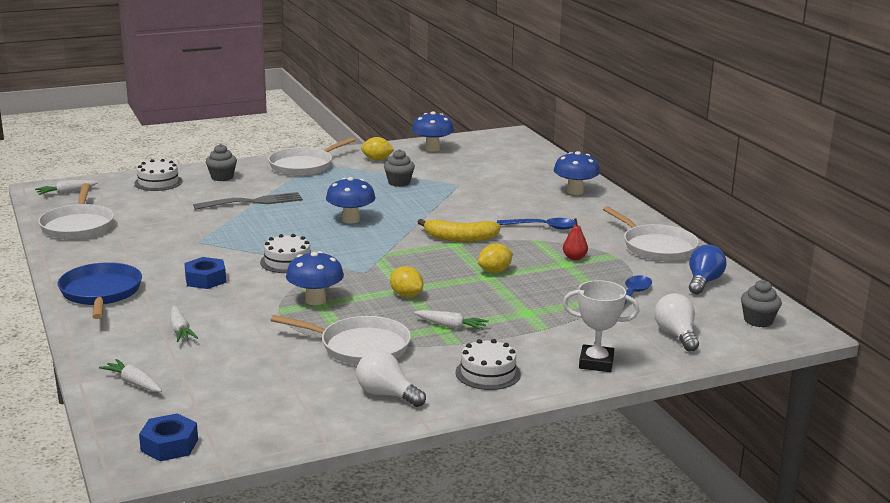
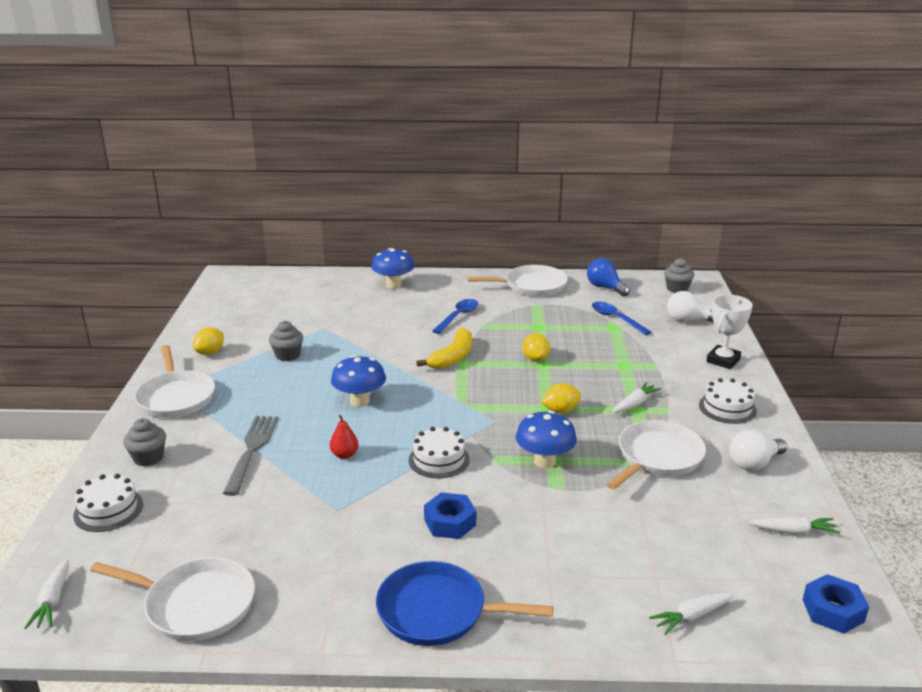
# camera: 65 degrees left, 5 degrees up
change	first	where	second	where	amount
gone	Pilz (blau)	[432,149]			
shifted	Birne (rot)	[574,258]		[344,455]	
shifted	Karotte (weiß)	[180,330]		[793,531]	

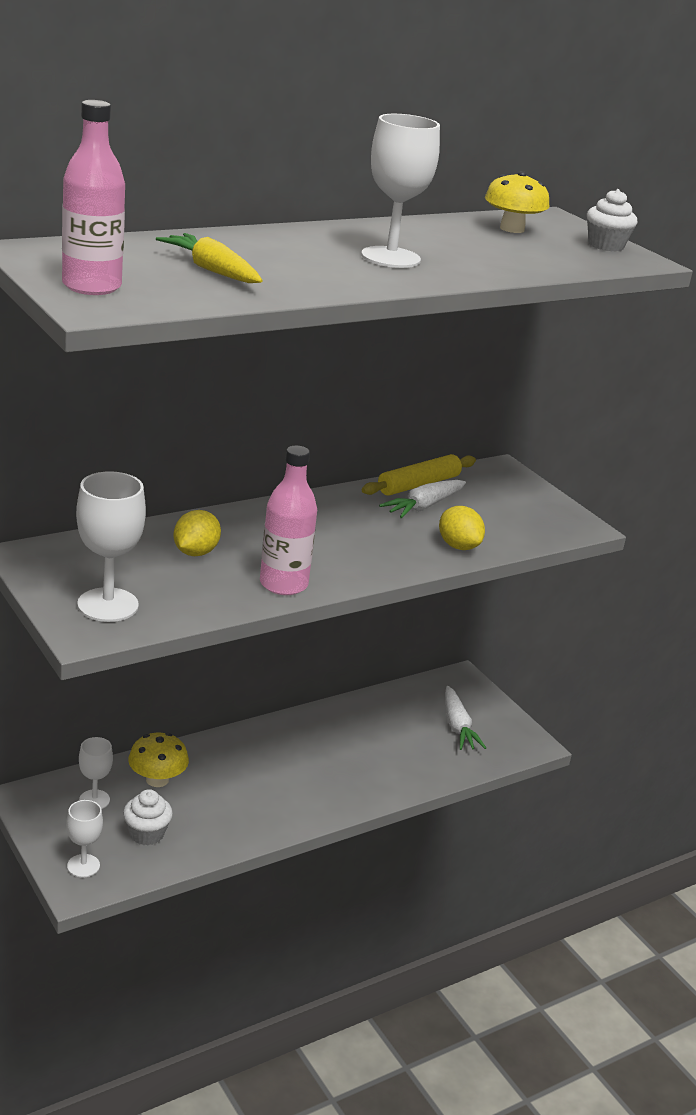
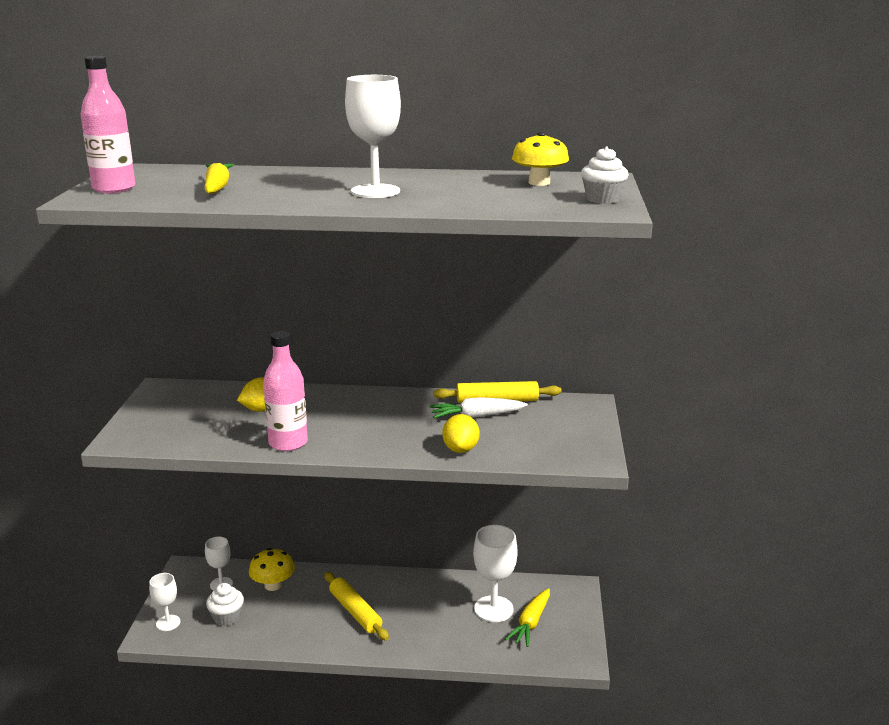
# camera: 40 degrees right, 5 degrees down
change	first	where	second	where	amount
shifted	Kelch (weiß)	[108,605]		[493,609]	
repainted	Karotte (weiß)	[458,727]	Karotte (gelb)	[530,623]	
new			Nudelholz (gelb)	[355,612]	

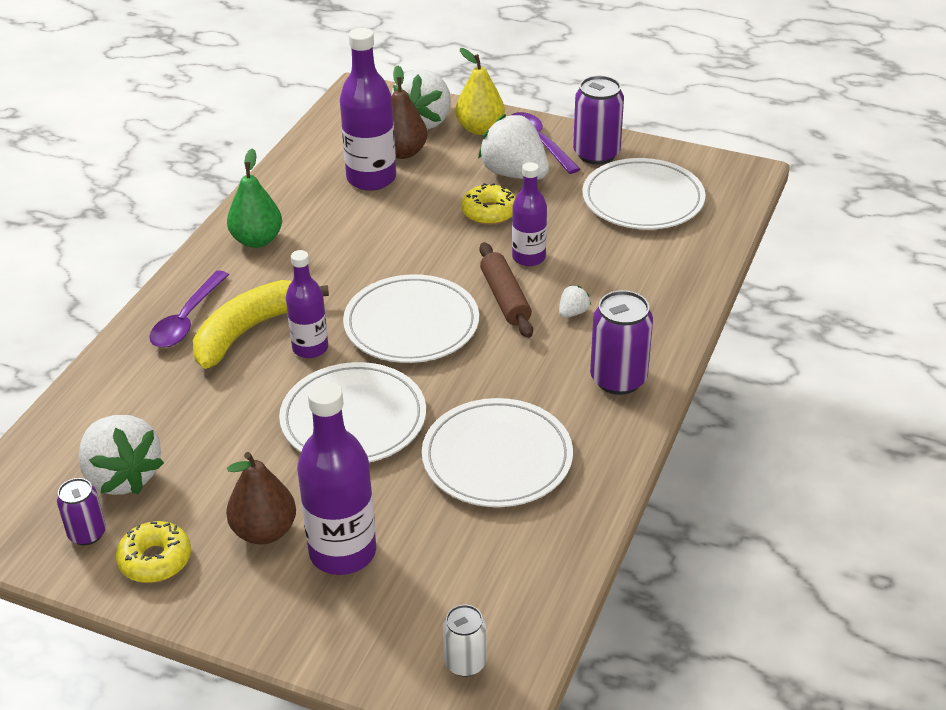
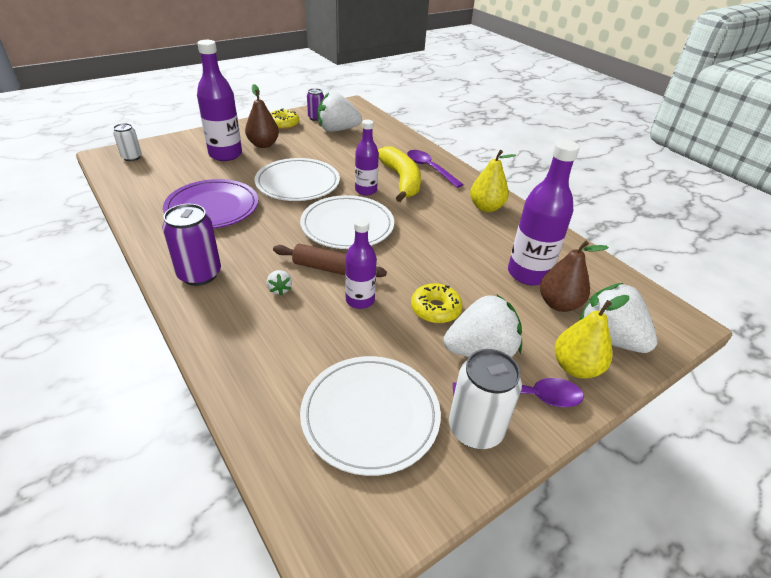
# camera: 120 degrees right, 0 degrees up
change	first	where	second	where	amount
repainted	Dose (lila)	[596,154]	Dose (weiß)	[475,429]	
repainted	Birne (grün)	[257,240]	Birne (gelb)	[486,207]	
repainted	Teller (weiß)	[497,458]	Teller (lila)	[212,208]	

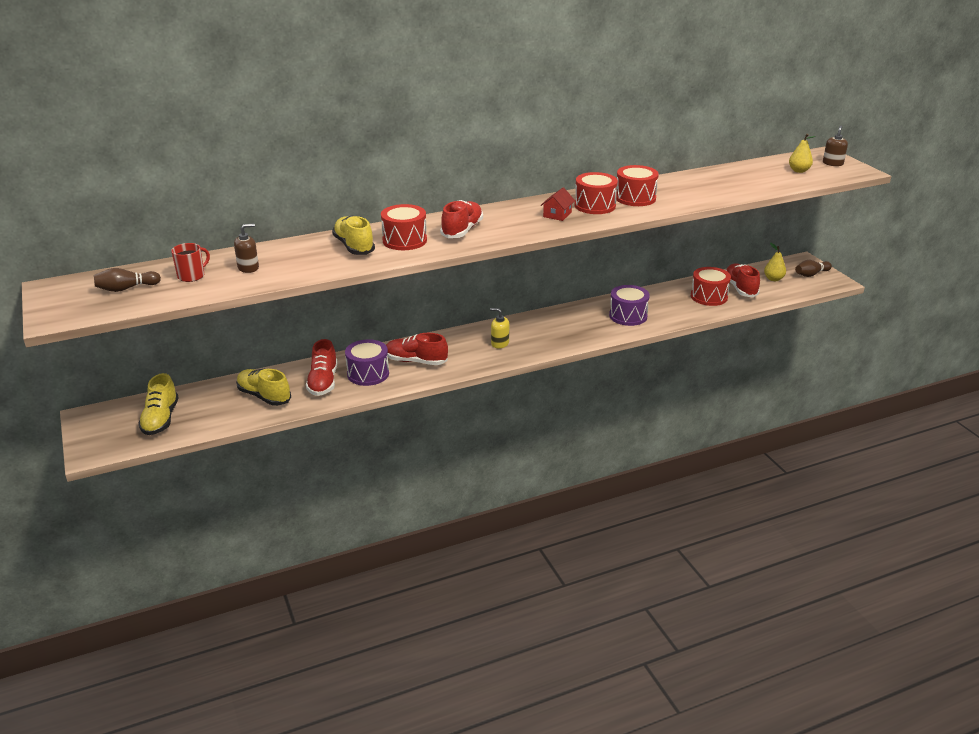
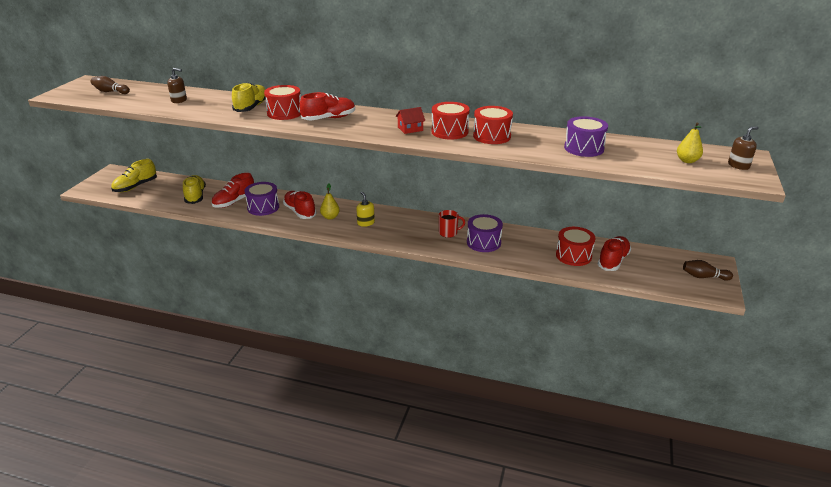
# camera: 40 degrees right, 0 degrees up
change	first	where	second	where	amount
shifted	Tasse (rot)	[192,276]		[448,233]	
shifted	Birne (gelb)	[773,279]		[330,217]	
new			Trommel (lila)	[584,148]	

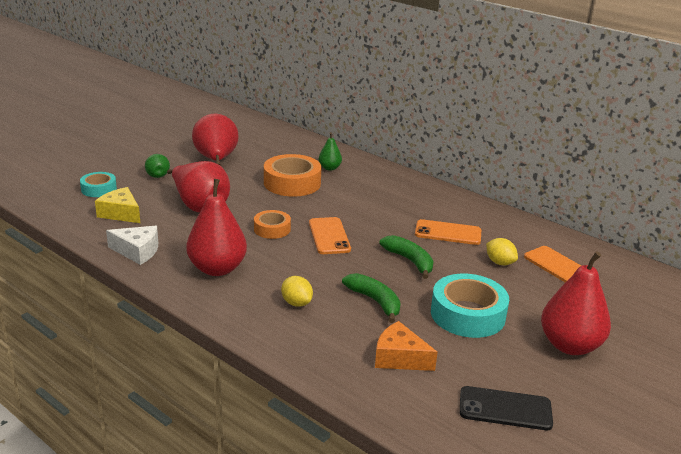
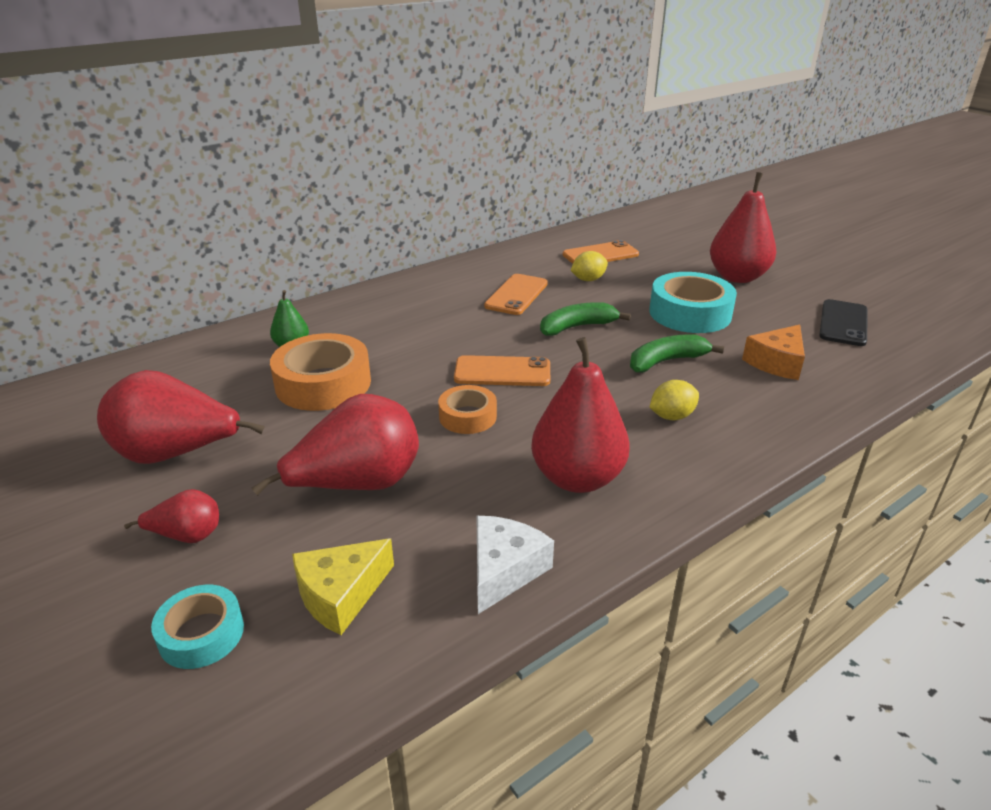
# camera: 75 degrees left, 5 degrees up
change	first	where	second	where	amount
repainted	Birne (grün)	[157,174]	Birne (rot)	[187,536]	

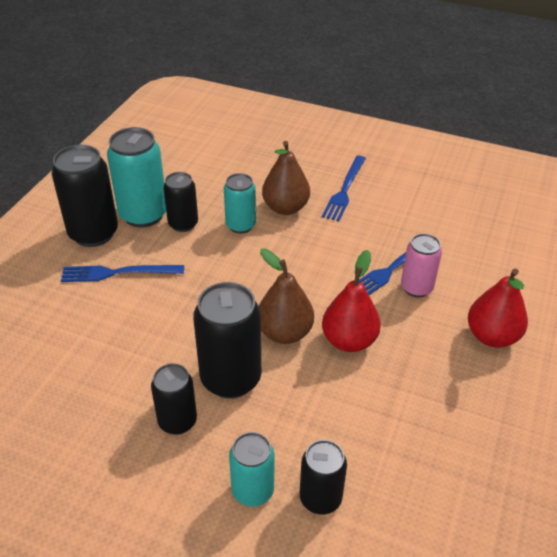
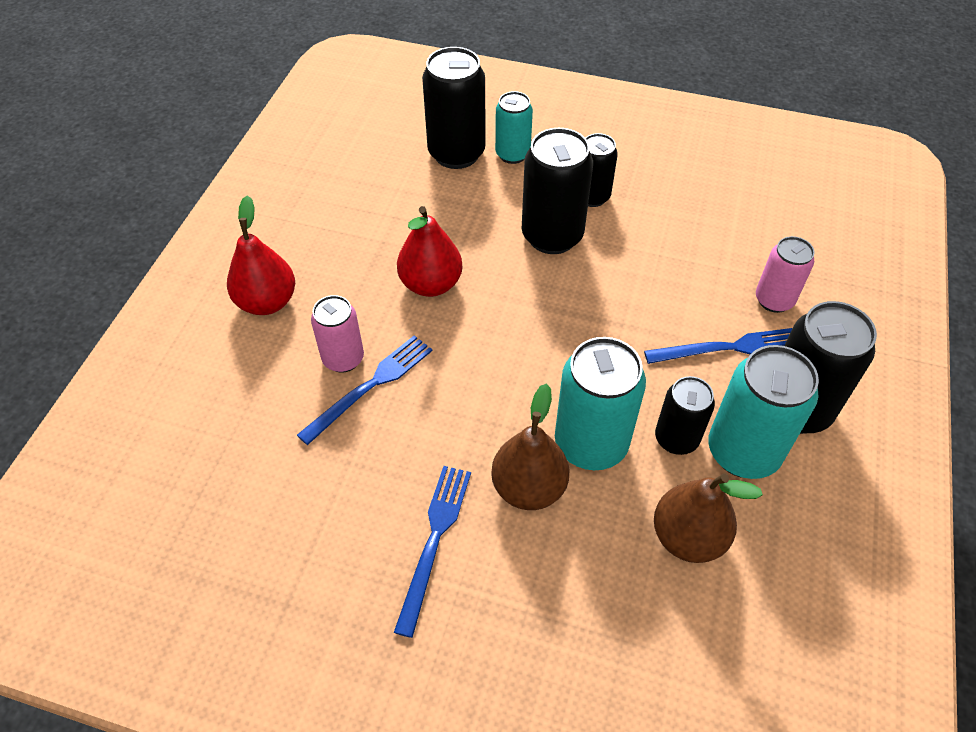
# camera: 175 degrees right, 10 degrees up
change	first	where	second	where	amount
scaled	Dose (türkis)	[240,225]		[591,444]	x1.64
shifted	Birne (braun)	[284,333]		[688,537]	
scaled	Dose (schwarz)	[320,498]		[456,153]	x1.64
new			Dose (rosa)	[774,300]	

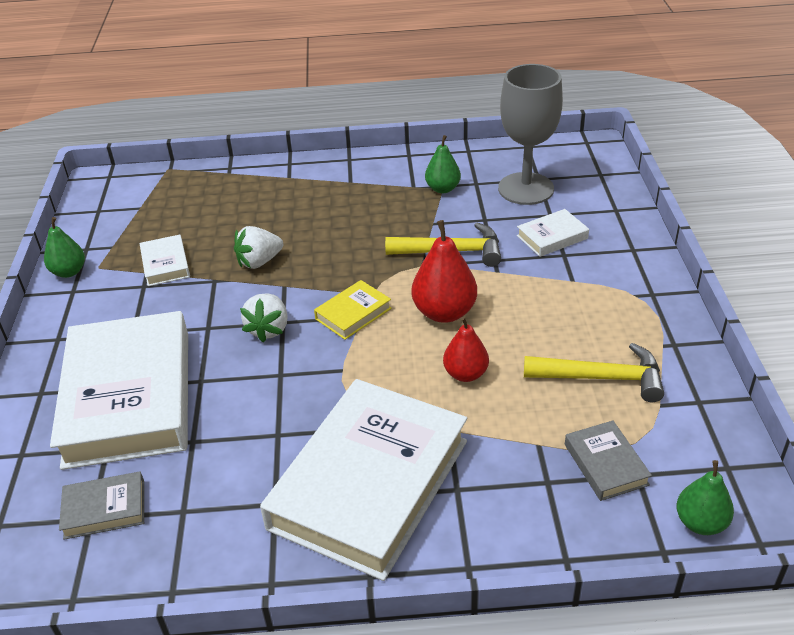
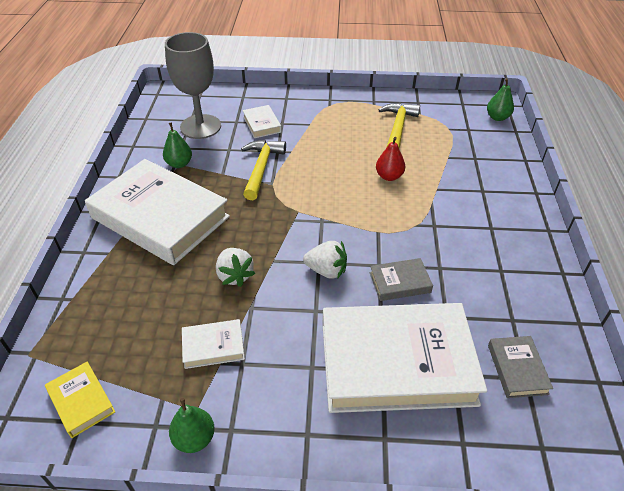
# camera: 85 degrees left, 5 degrees up
change	first	where	second	where	amount
gone	Birne (rot)	[444,312]			
shifted	Buch (gelb)	[353,314]		[81,401]	
shifted	Buch (weiß)	[370,484]		[160,217]	
shifted	Buch (grau)	[606,464]		[400,282]	

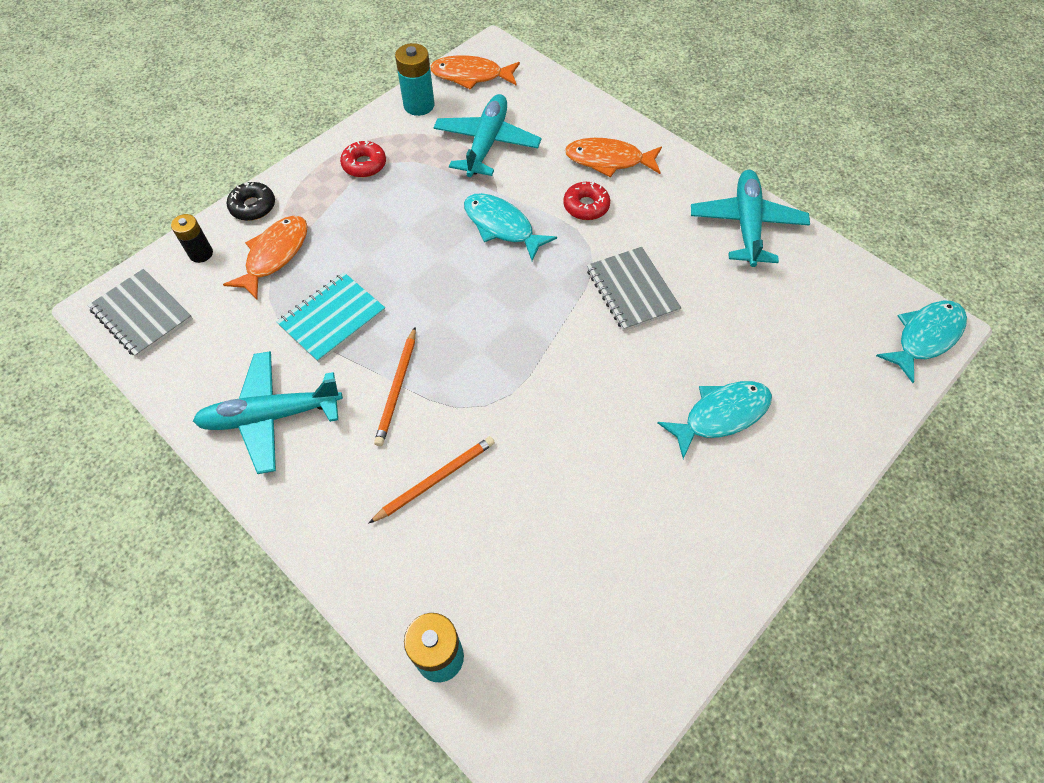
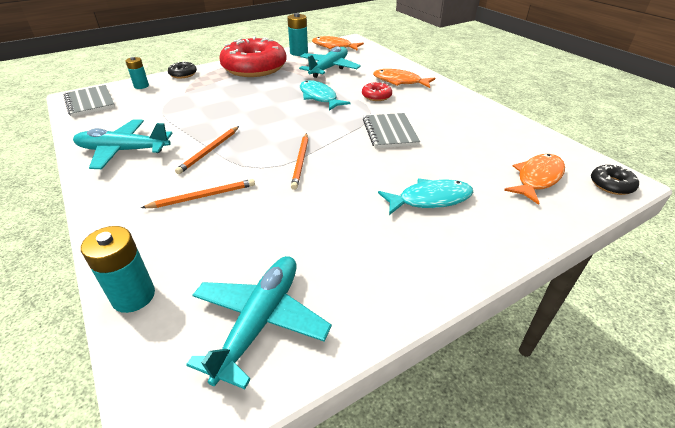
# camera: 15 degrees right, 20 degrees down
change	first	where	second	where	amount
scaled	Donut (rot)	[364,165]		[254,68]	x2.44
shifted	Flugzeug (türkis)	[746,224]		[260,321]	
repainted	Batterie (schwarz)	[201,253]	Batterie (türkis)	[141,86]	
shifted	Fisch (orange)	[275,255]		[537,178]	
gone	Notizbuch (türkis)	[332,318]			
swapped	Fisch (türkis)	[925,337]	Donut (schwarz)	[611,185]	
new			Bleistift (orange)	[301,162]	

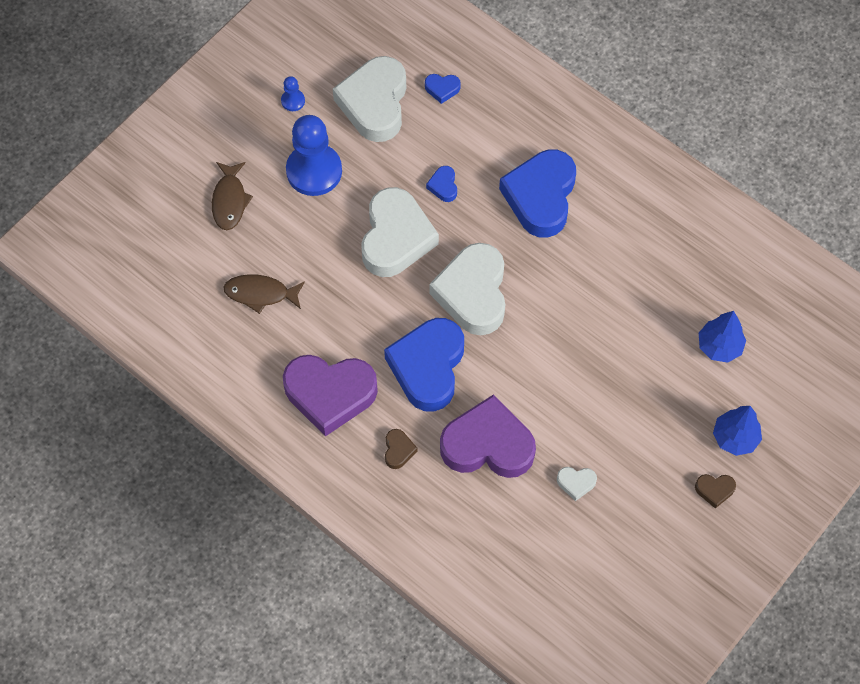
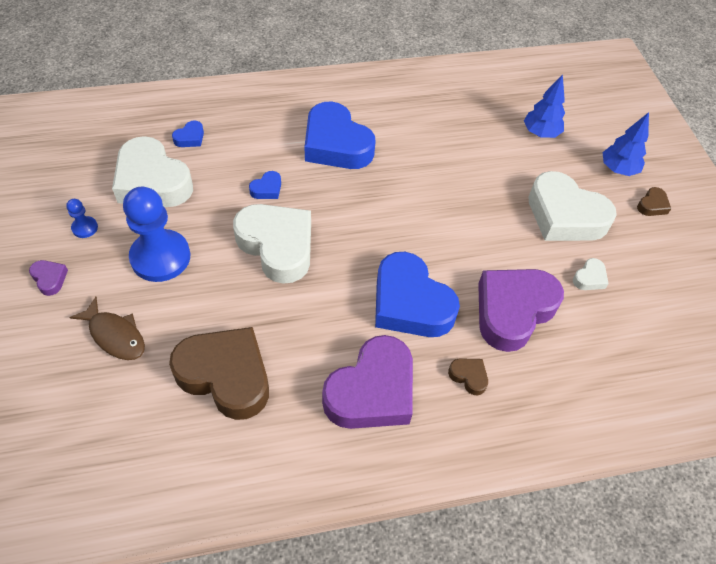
# camera: 55 degrees left, 10 degrees down
change	first	where	second	where	amount
rotated	Herz (blau)	[443,186]		[267,189]	75 degrees counterclockwise
shifted	Herz (weiß)	[473,293]		[564,215]	
swapped	Fisch (braun)	[260,293]	Herz (braun)	[226,376]	
new			Herz (lila)	[50,279]	

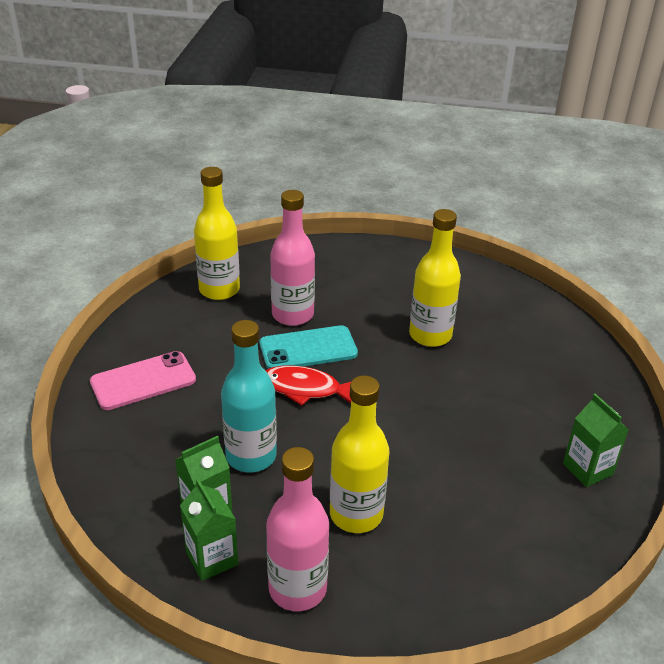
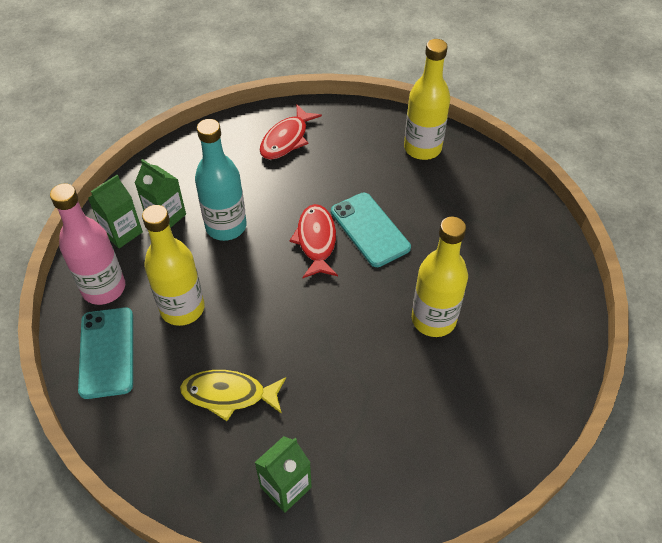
# camera: 75 degrees right, 15 degrees up
change	first	where	second	where	amount
gone	Flasche (rosa)	[292,315]			
swapped	Handy (rosa)	[143,381]	Fisch (rot)	[286,139]	
new			Handy (türkis)	[107,352]	
new			Fisch (gelb)	[228,394]	

